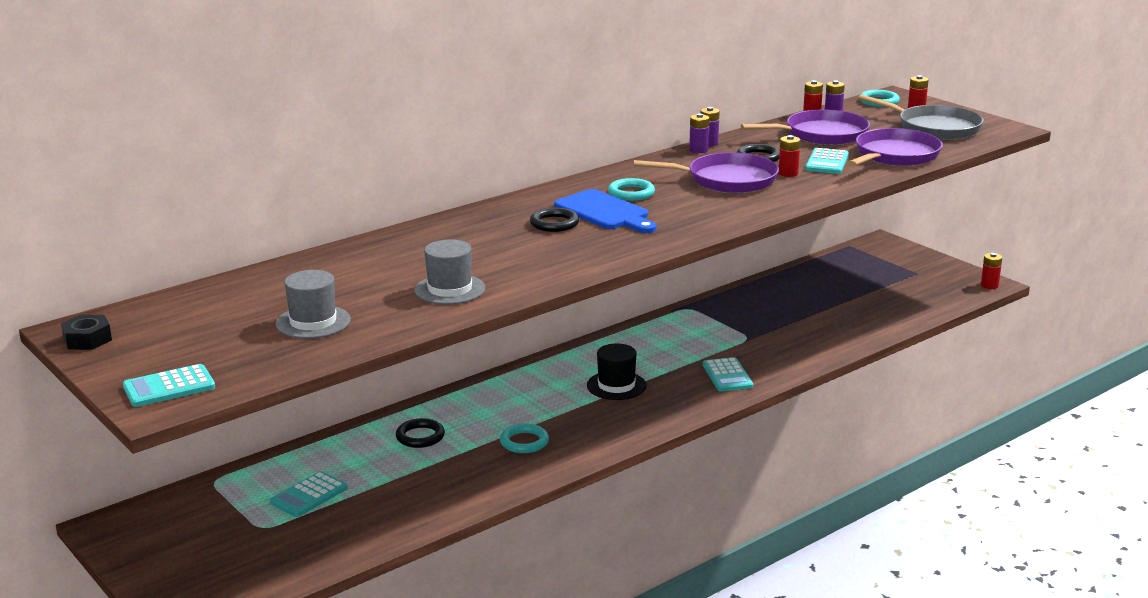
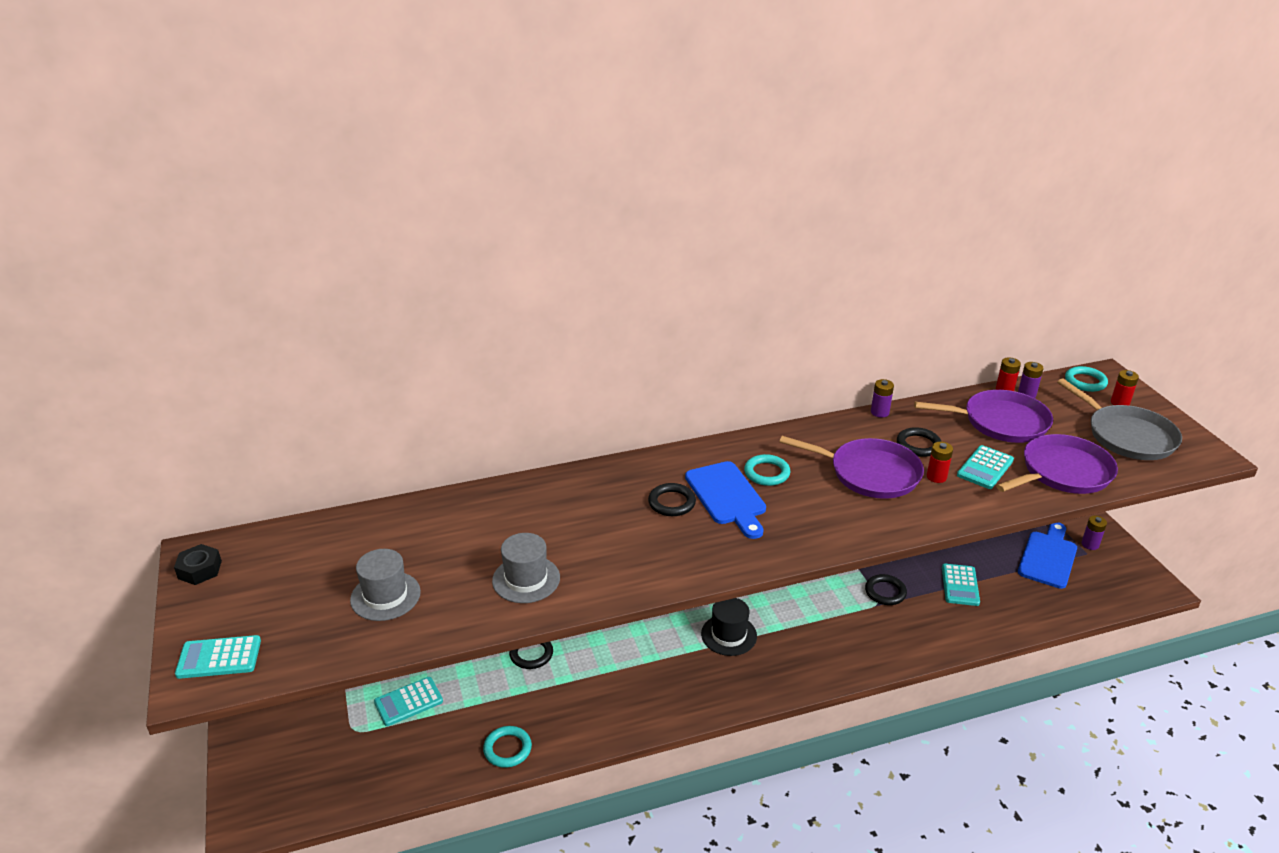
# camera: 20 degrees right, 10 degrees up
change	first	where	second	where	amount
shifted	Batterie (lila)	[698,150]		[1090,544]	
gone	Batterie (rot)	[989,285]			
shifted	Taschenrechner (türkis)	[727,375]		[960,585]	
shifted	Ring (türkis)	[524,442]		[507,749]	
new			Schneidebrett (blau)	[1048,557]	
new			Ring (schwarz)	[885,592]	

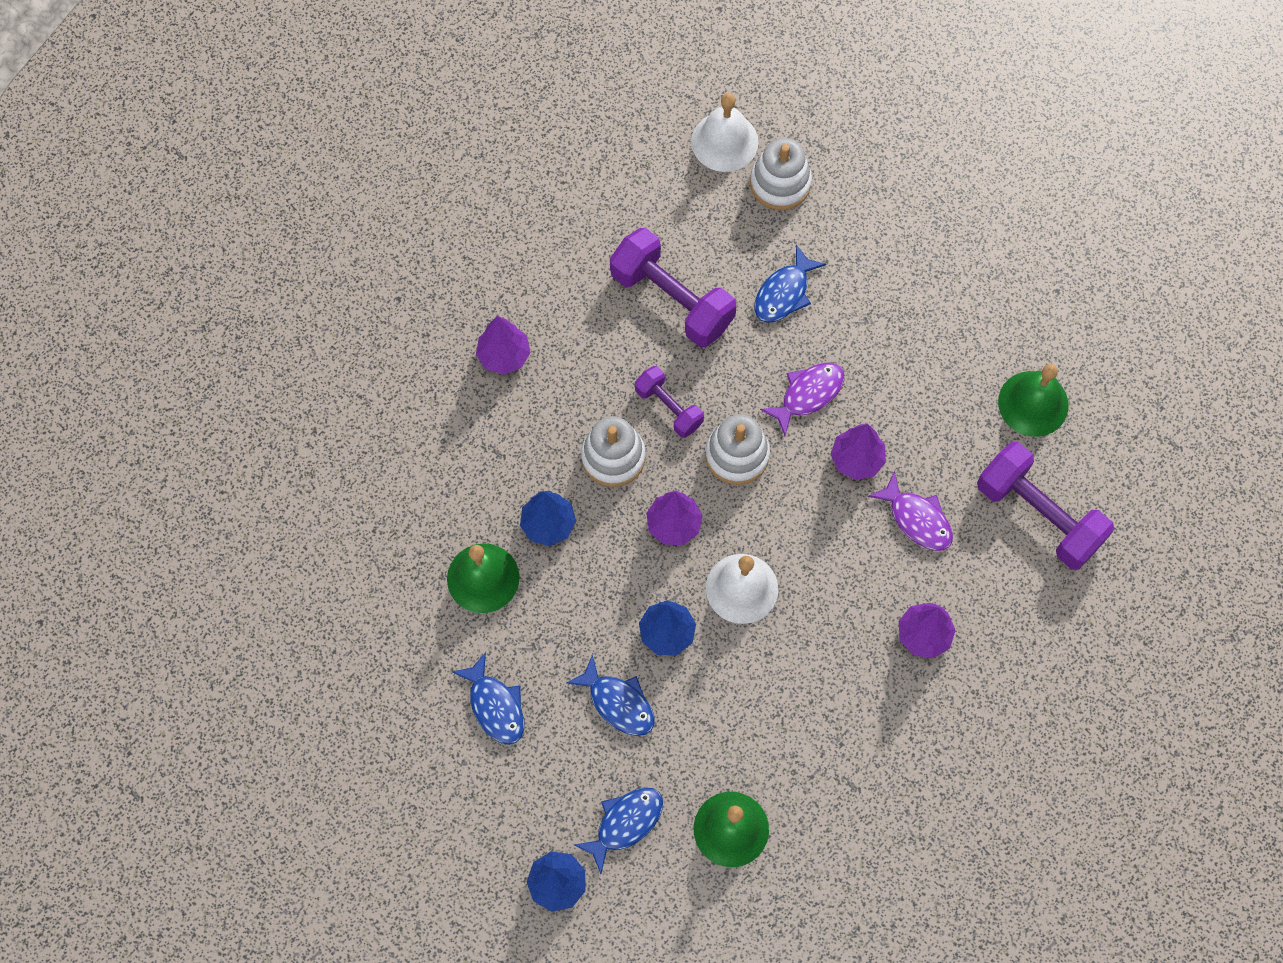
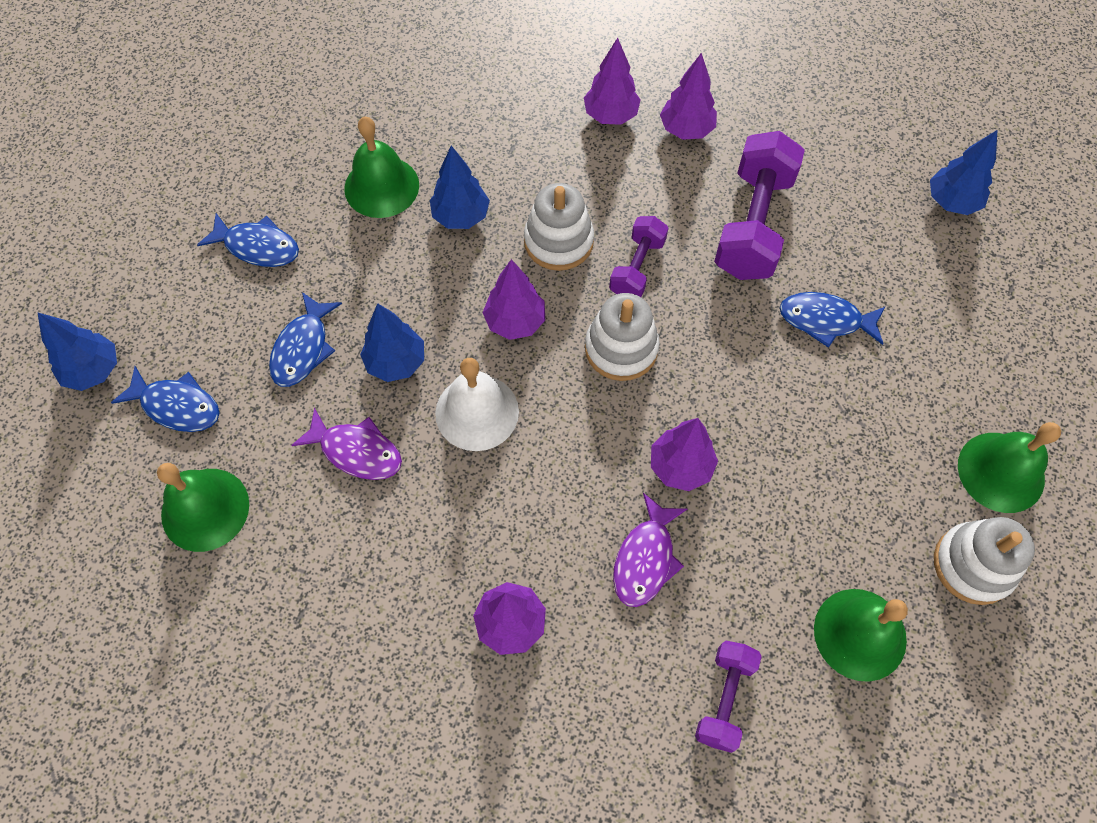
# camera: 65 degrees right, 5 degrees down
change	first	where	second	where	amount
swapped	Glocke (weiß)	[724,141]	Baum (blau)	[951,202]	
shifted	Stapelspielzeug (weiß)	[780,183]		[973,565]	
shifted	Fisch (lila)	[808,394]		[356,451]	
scaled	Hantel (lila)	[1039,515]		[724,699]	x0.57
rotated	Fisch (blau)	[495,706]		[257,247]	105 degrees counterclockwise
new			Baum (lila)	[686,130]	
new			Glocke (grün)	[1001,472]	

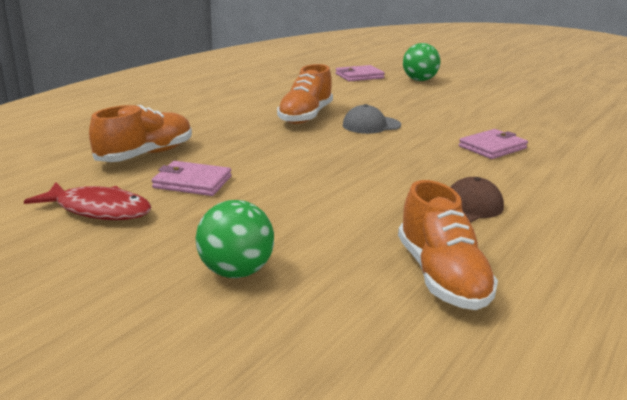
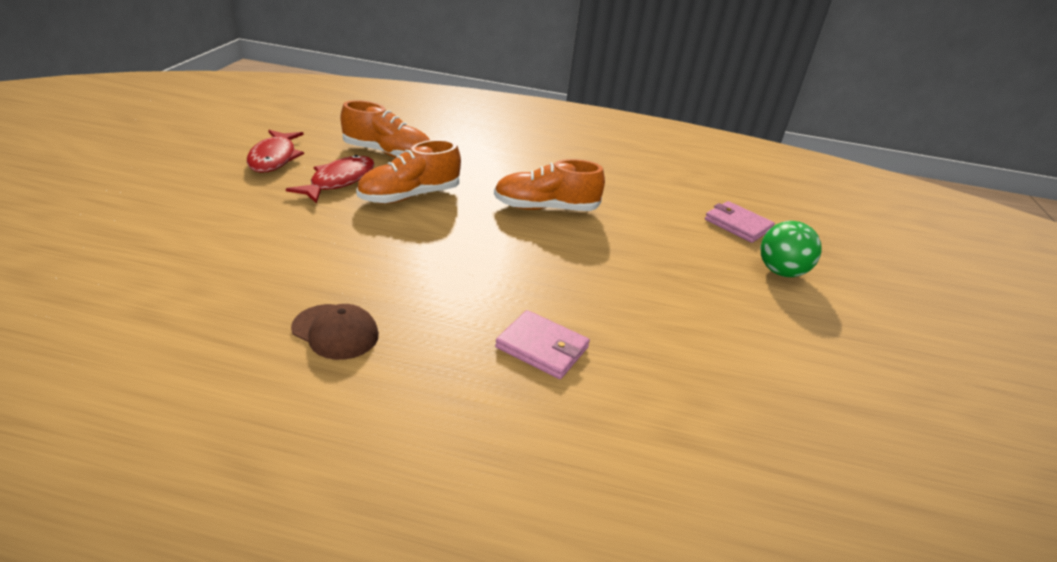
# camera: 65 degrees right, 10 degrees up
change	first	where	second	where	amount
gone	Kappe (grau)	[371,125]			
swapped	Geldbörse (rosa)	[192,182]	Fisch (rot)	[339,181]	
shifted	Schuh (orange)	[441,276]		[409,196]	
gone	Ball (grün)	[236,272]			

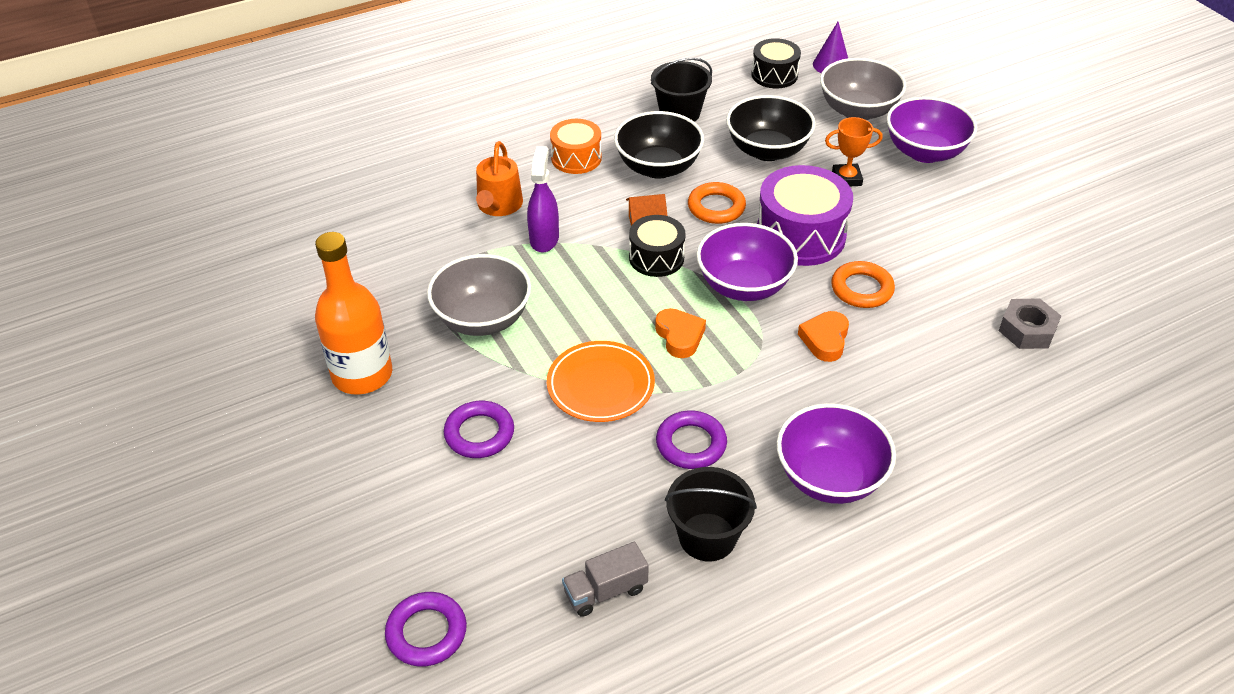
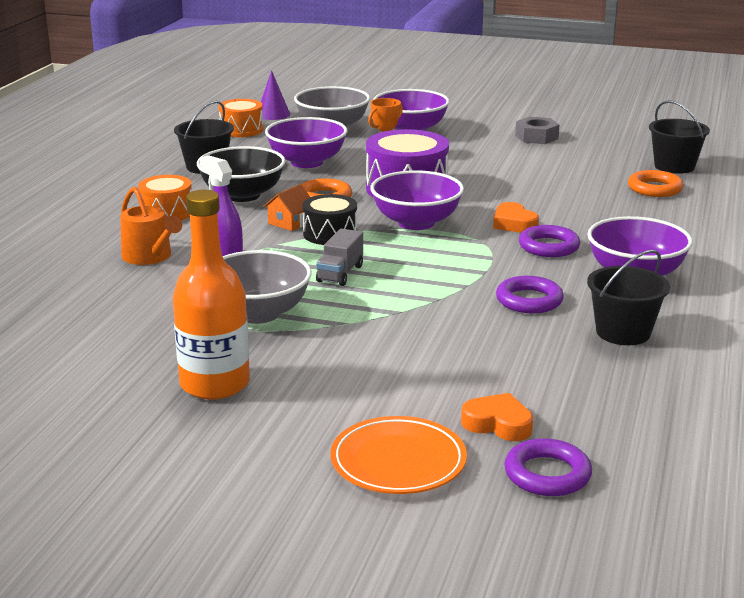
# camera: 45 degrees left, 20 degrees down
change	first	where	second	where	amount
repainted	Trommel (schwarz)	[774,75]	Trommel (orange)	[241,130]	
repainted	Schüssel (schwarz)	[767,150]	Schüssel (lila)	[307,162]	
shifted	Ring (orange)	[861,289]		[655,188]	
shifted	Sechskantmutter (grau)	[1027,330]		[536,137]	
shifted	Herz (orange)	[679,336]		[498,424]	
shifted	Teller (orange)	[600,385]		[398,461]	
shifted	Ring (lila)	[479,433]		[548,246]	
shifted	Lastwagen (grau)	[605,591]		[340,274]	
new			Eimer (schwarz)	[674,166]	

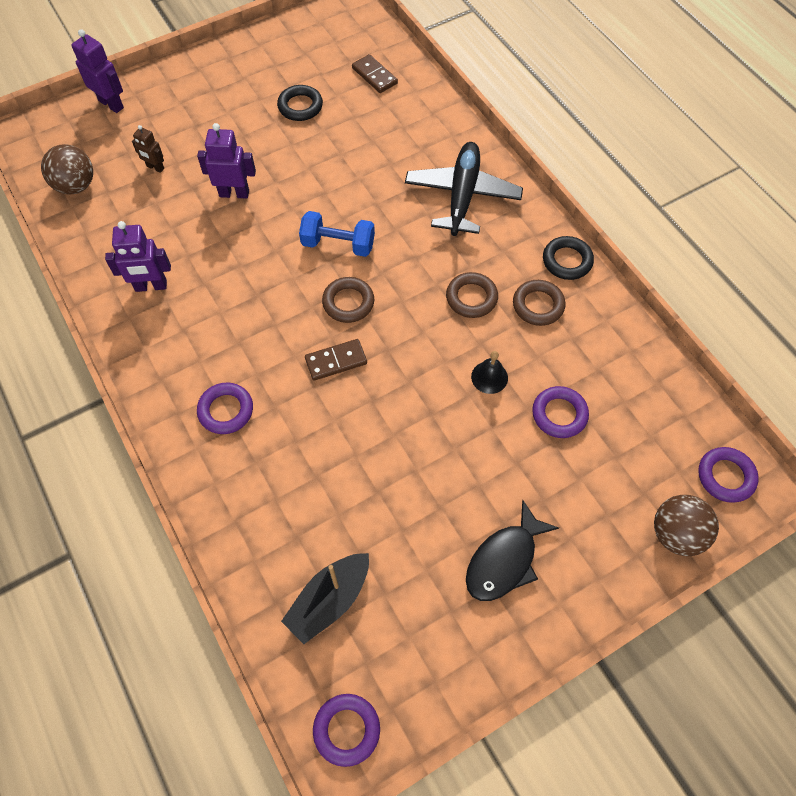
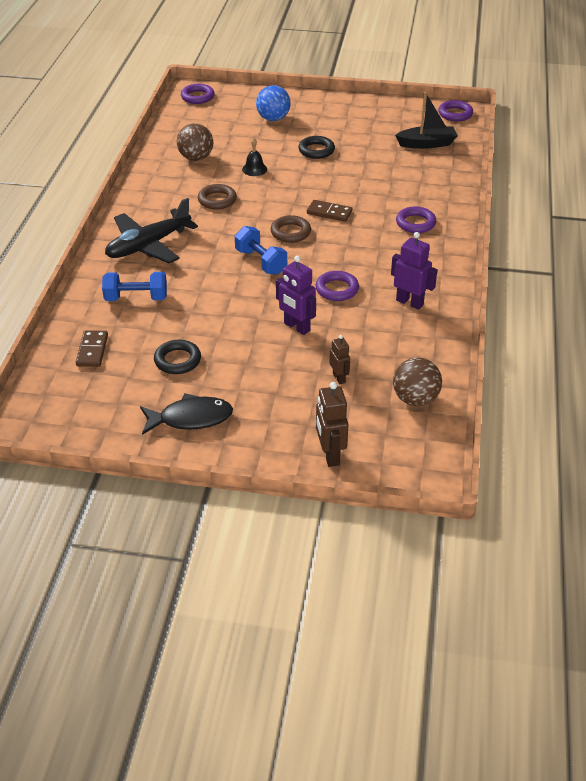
# camera: 140 degrees left, 20 degrees down
change	first	where	second	where	amount
repainted	Roboter (lila)	[111,104]	Roboter (braun)	[330,455]	
shifted	Ring (schwarz)	[567,261]		[316,150]	
gone	Ring (braun)	[538,305]			
shifted	Ring (lila)	[559,414]		[337,289]	
shifted	Ball (braun)	[676,534]		[196,158]	
shifted	Fisch (schwarz)	[504,560]		[191,418]	
new			Ball (blau)	[273,119]	
new			Hantel (blau)	[136,298]	

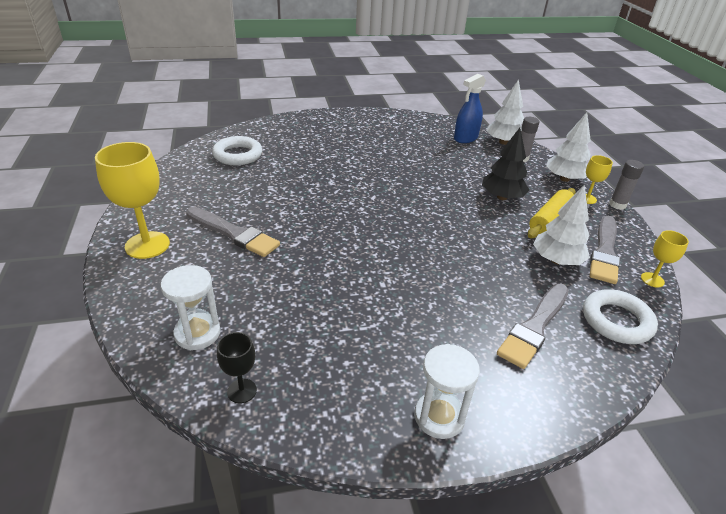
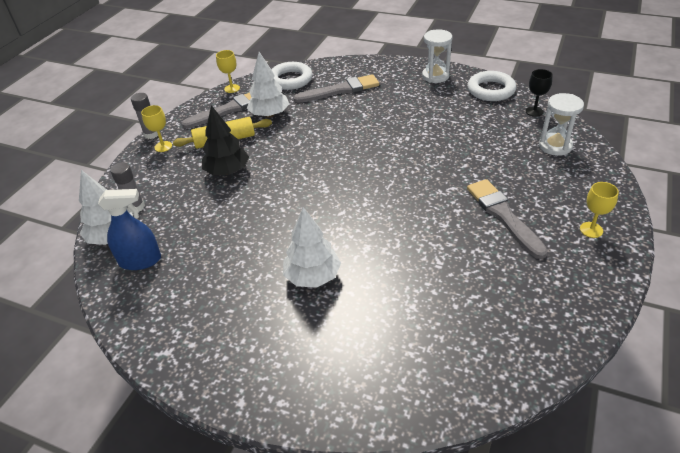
# camera: 140 degrees left, 5 degrees up
change	first	where	second	where	amount
shifted	Baum (weiß)	[564,179]		[313,276]	
shifted	Ring (weiß)	[238,155]		[491,90]	
scaled	Kelch (gelb)	[147,245]		[591,230]	x0.52

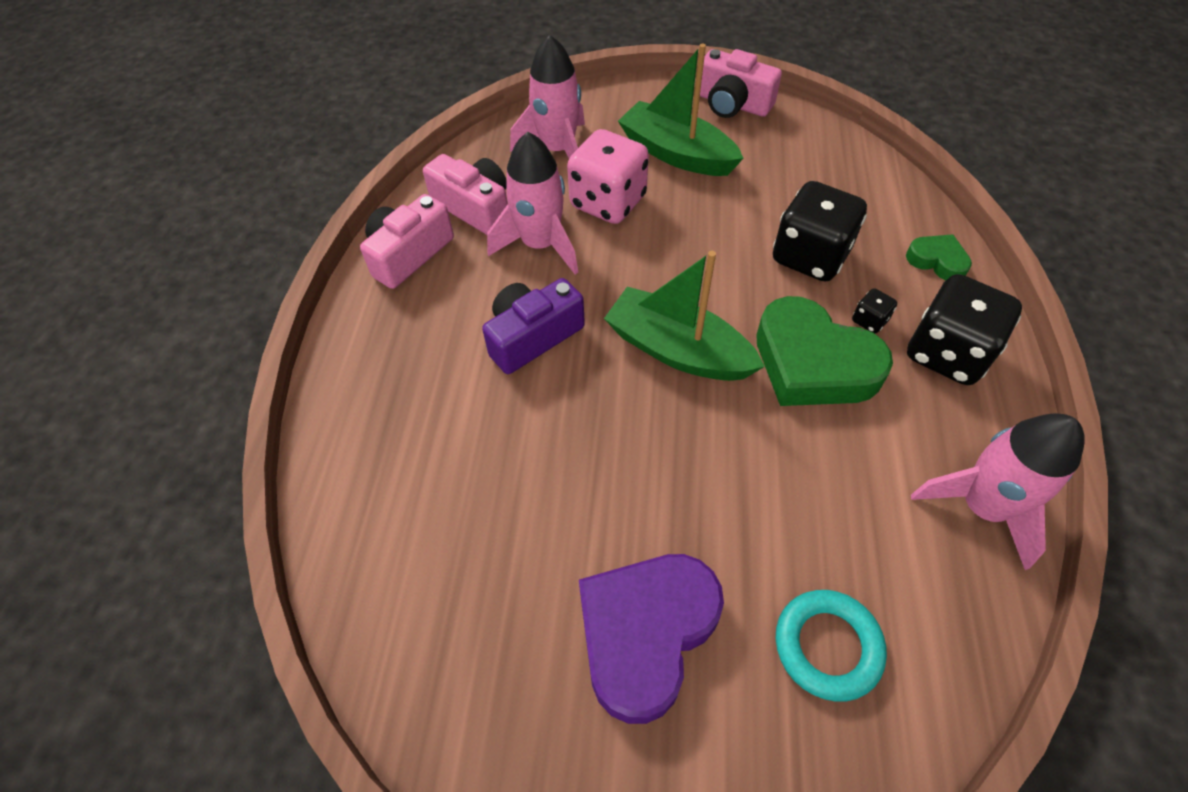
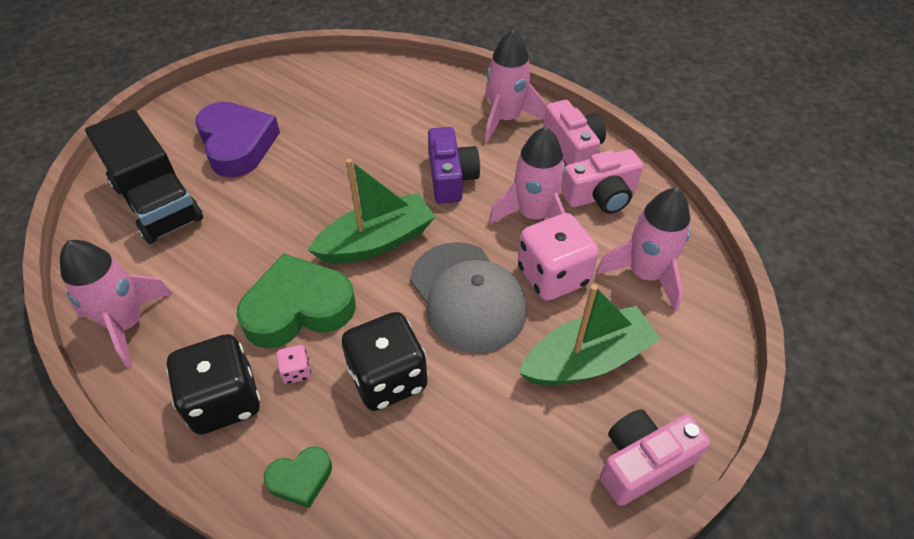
# camera: 120 degrees right, 5 degrees down
change	first	where	second	where	amount
repainted	Spielwürfel (schwarz)	[869,321]	Spielwürfel (rosa)	[296,371]	
swapped	Ring (türkis)	[827,646]	Lastwagen (schwarz)	[157,202]	
new			Rakete (rosa)	[506,119]	
new			Kappe (grau)	[467,296]	

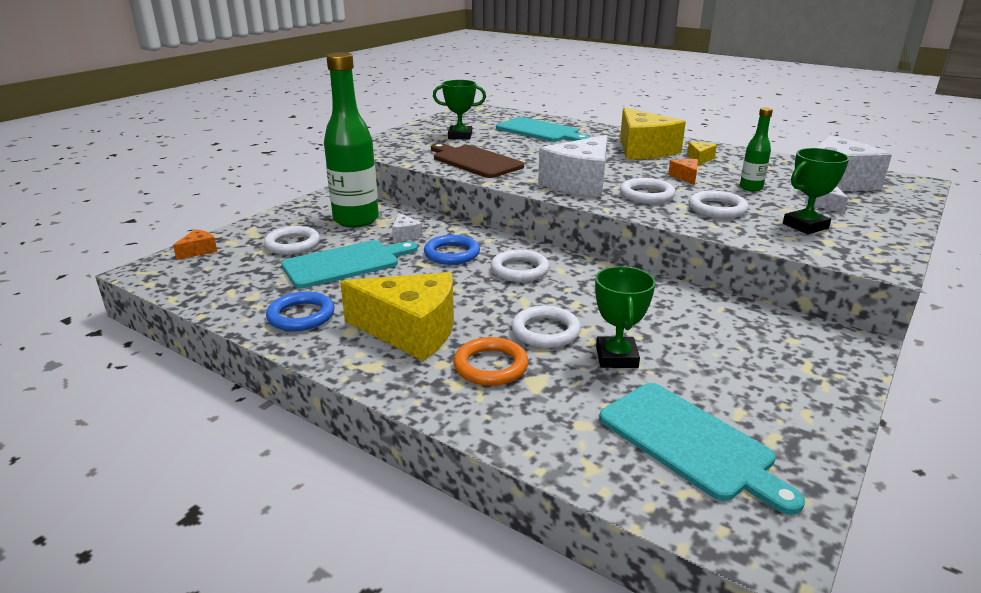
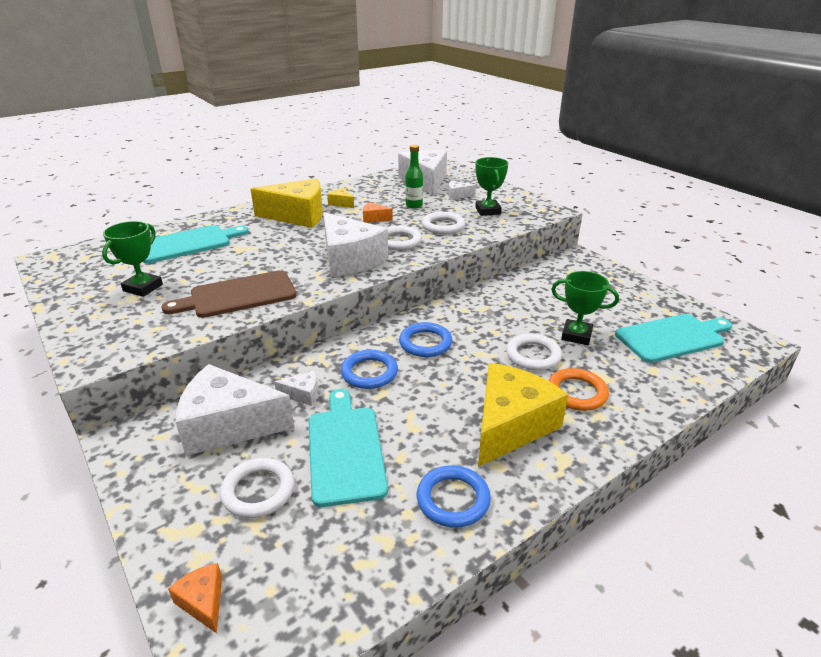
# camera: 70 degrees left, 5 degrees up
change	first	where	second	where	amount
swapped	Flasche (grün)	[356,220]	Käse (weiß)	[228,425]	
repainted	Ring (weiß)	[519,270]	Ring (blau)	[425,343]	

